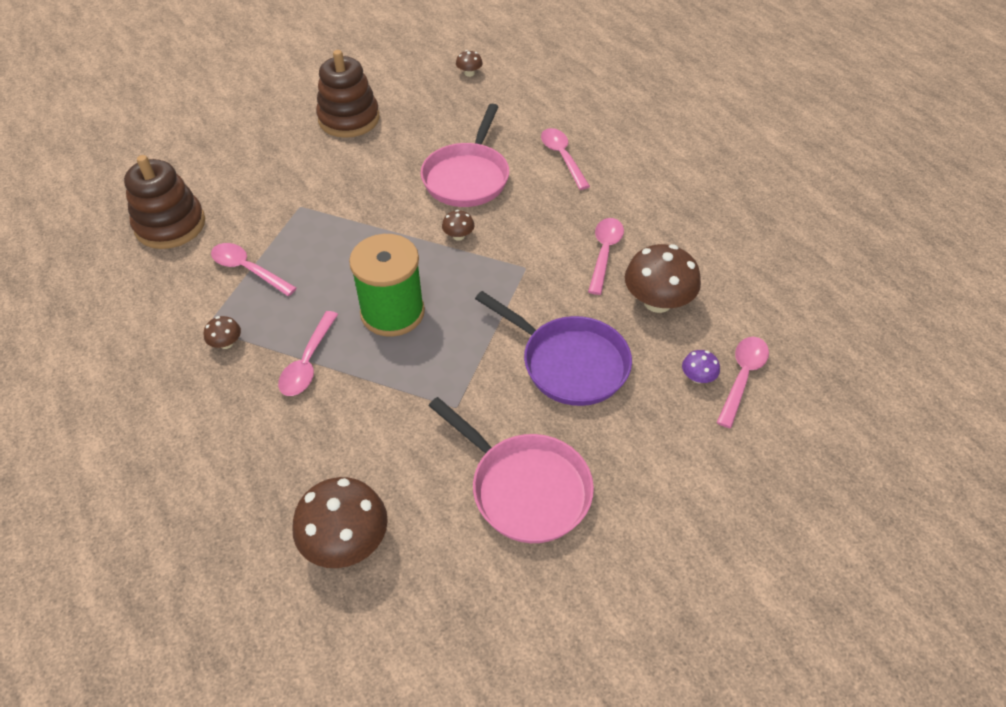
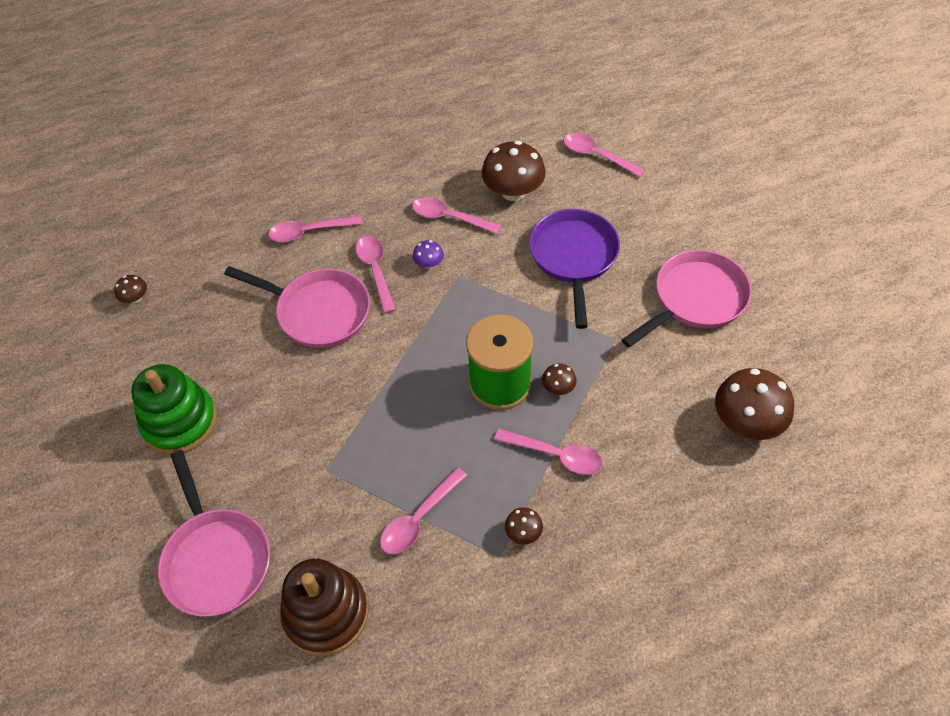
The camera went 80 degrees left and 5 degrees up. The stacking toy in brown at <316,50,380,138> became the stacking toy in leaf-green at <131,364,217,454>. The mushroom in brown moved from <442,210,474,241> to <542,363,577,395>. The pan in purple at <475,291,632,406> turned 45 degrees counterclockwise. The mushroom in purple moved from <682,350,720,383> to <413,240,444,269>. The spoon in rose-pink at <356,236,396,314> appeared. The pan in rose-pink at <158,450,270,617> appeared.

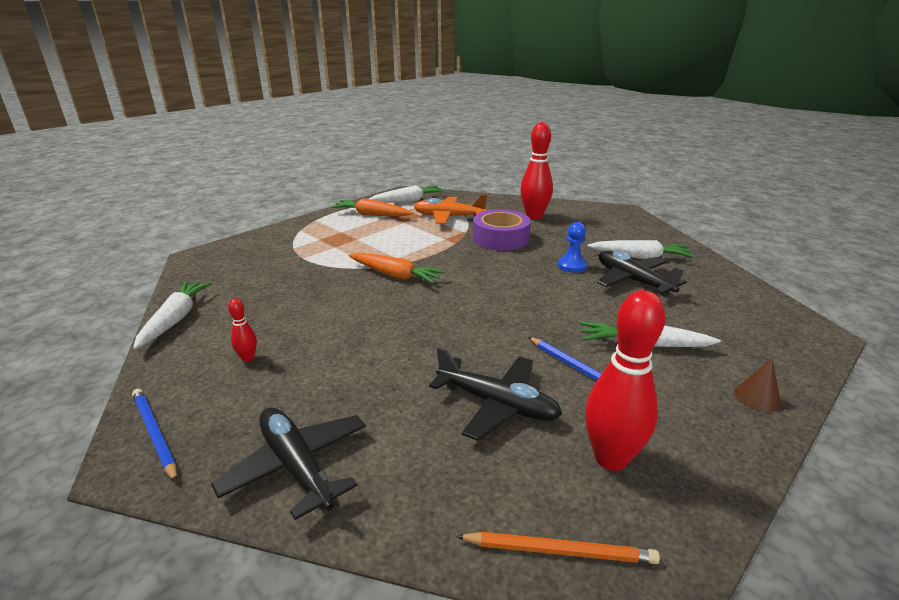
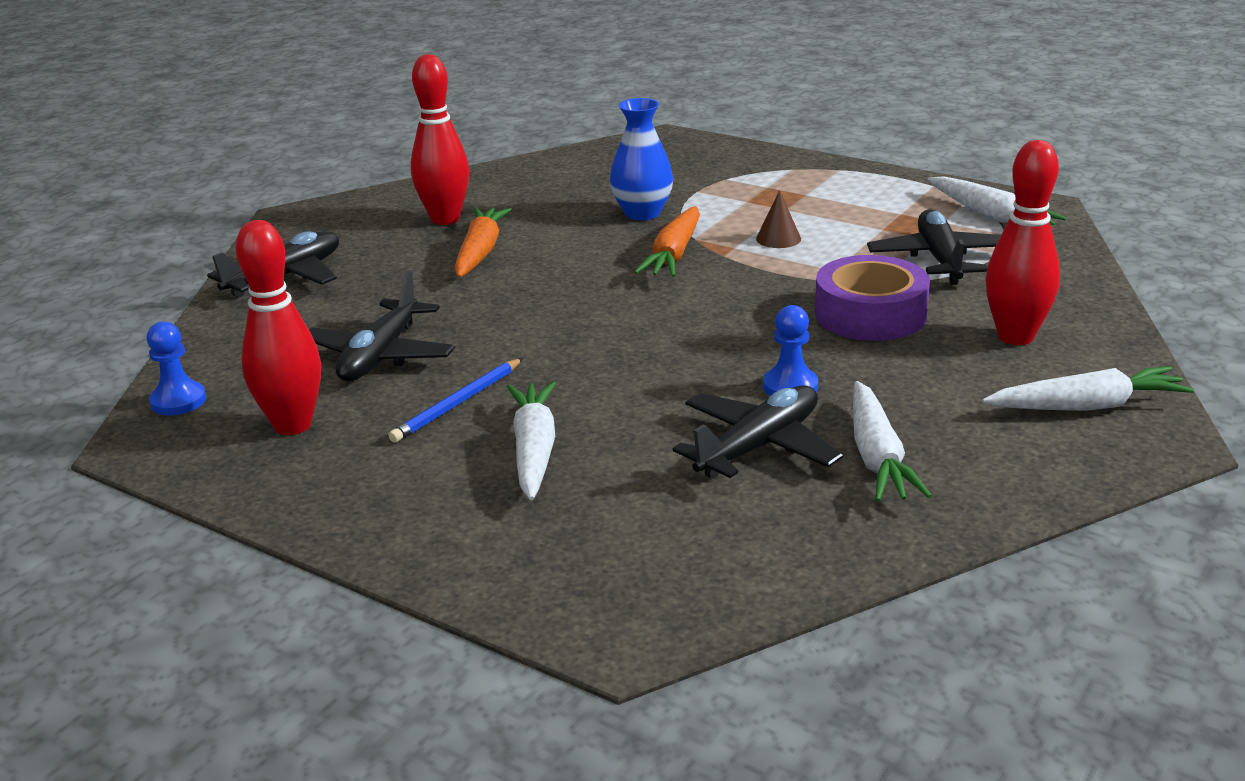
The camera went 80 degrees right and 0 degrees up. The aeroplane in orange at <414,194,487,224> became the aeroplane in jet-black at <867,209,1001,285>. The toy carrot in orange moved from <331,198,413,216> to <455,208,512,278>. The toy carrot in pure white moved from <133,281,212,349> to <982,366,1194,411>. The bowling pin in red at <228,298,257,362> changed to 2.18 times the size. The solid cone in brown moved from <734,359,781,412> to <756,190,801,248>. The lead pencil in royal blue at <132,389,177,482> disappeared. The lead pencil in orange at <456,532,660,564> was replaced by the pawn in royal blue at <147,321,206,415>. The flower vase in royal blue at <610,98,673,221> appeared.

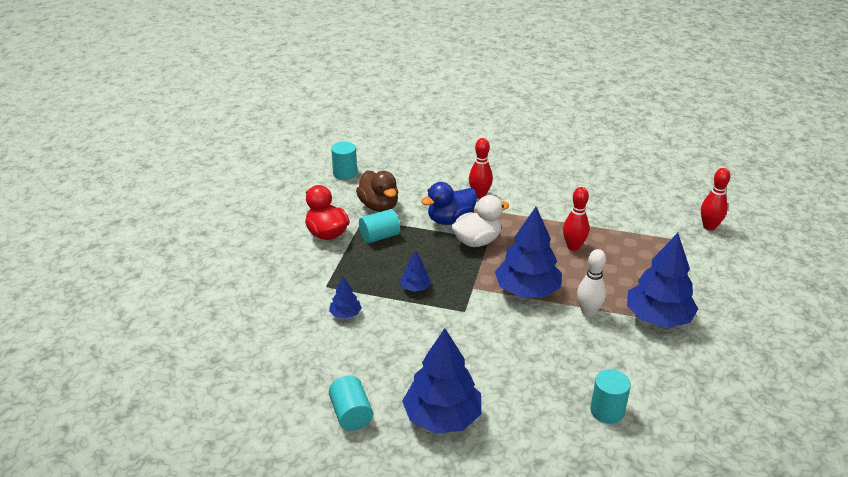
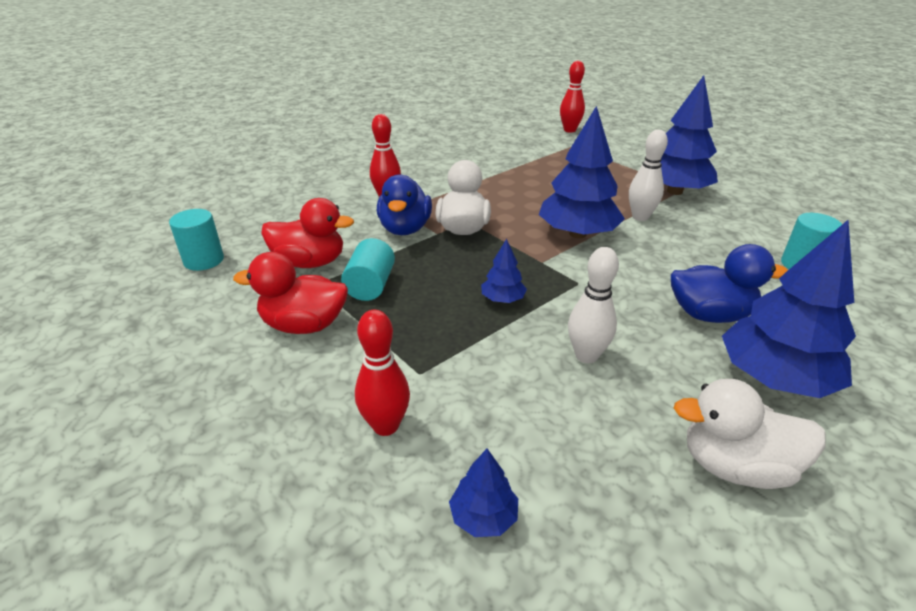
The camera went 55 degrees left and 0 degrees up. The toy duck in brown at <356,171,398,212> became the toy duck in red at <261,198,354,268>. The bowling pin in red moved from <563,187,589,251> to <355,310,410,436>. The fir tree in royal blue moved from <329,276,362,319> to <449,449,518,537>. The solid cylinder in aqua at <329,376,373,431> was replaced by the toy duck in pure white at <674,379,826,489>. The toy duck in royal blue at <671,244,788,323> appeared. The bowling pin in pure white at <568,247,619,363> appeared.

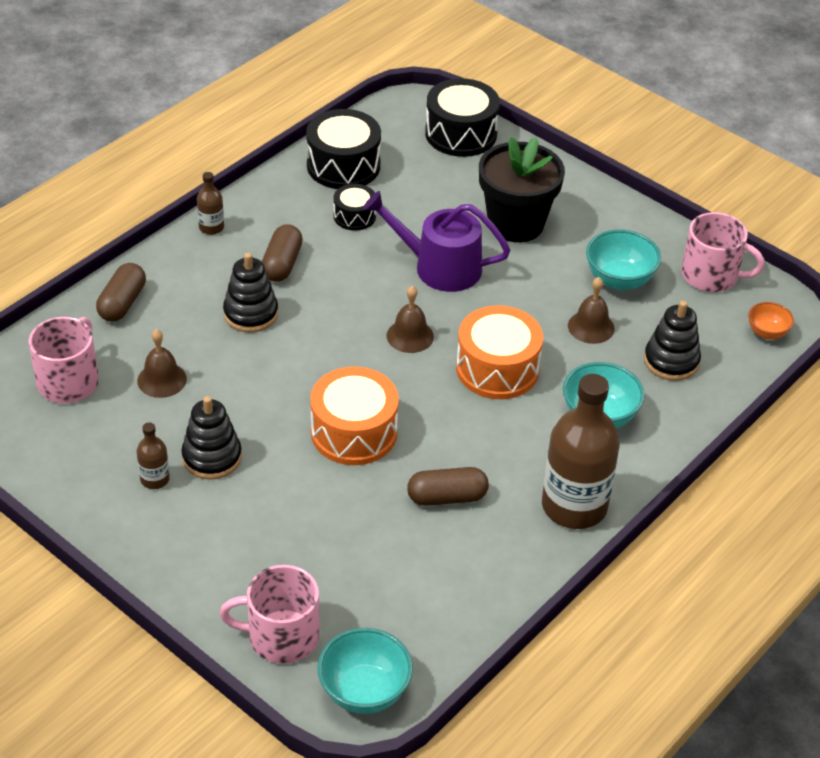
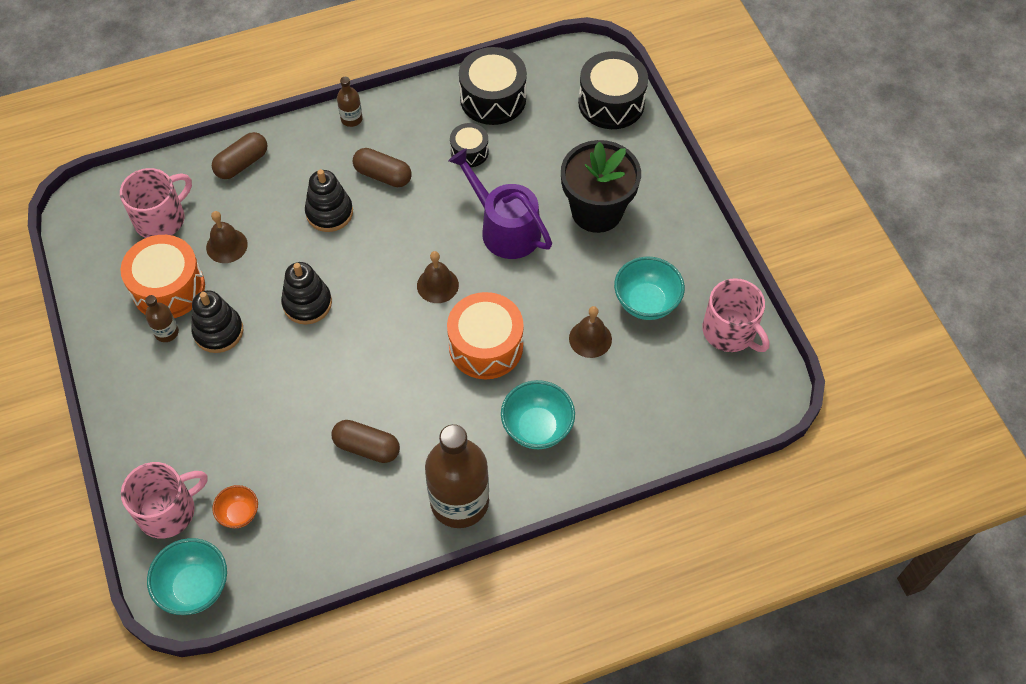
The camera went 30 degrees right and 15 degrees up. The pill shape in brown at <262,224,303,282> turned 75 degrees clockwise. The stacking toy in jet-black moved from <644,301,701,381> to <281,262,332,325>. The serving bowl in orange moved from <748,302,794,339> to <212,485,258,528>. The drum in orange moved from <310,366,399,465> to <121,235,205,318>. The coffee mug in rose-pink at <220,565,320,664> turned 120 degrees clockwise.

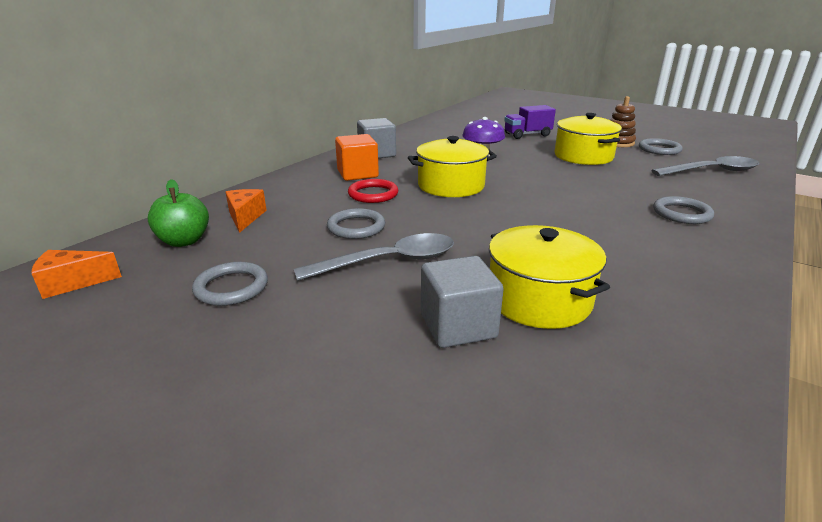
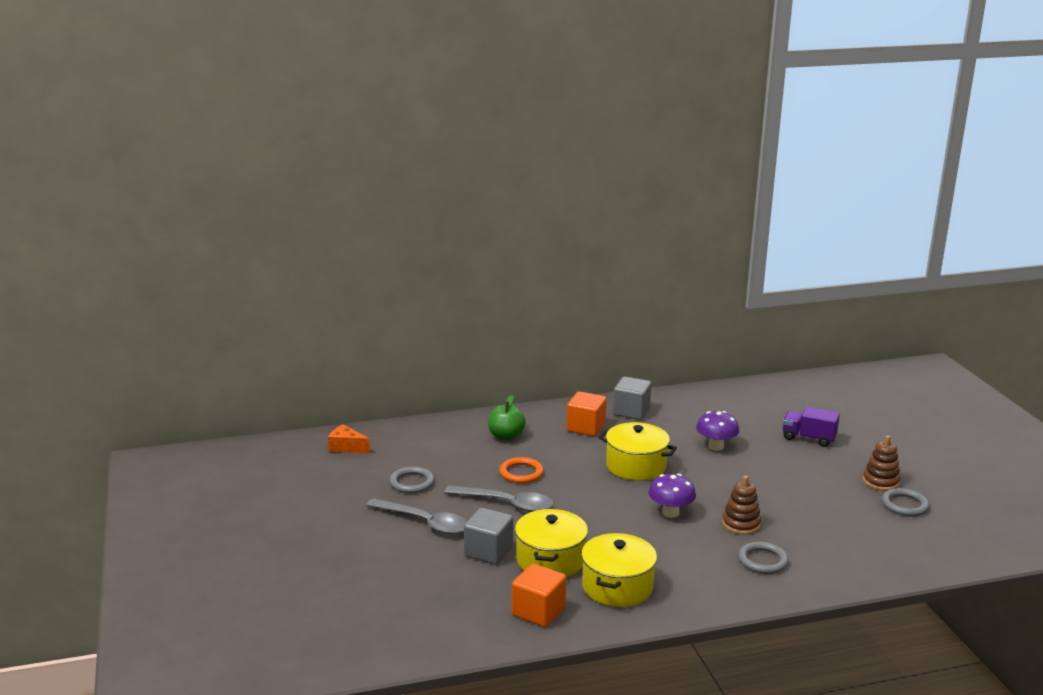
The camera went 40 degrees right and 5 degrees down. The pot in yellow moved from <554,113,622,165> to <581,533,657,607>. The spoon in ash-grey moved from <651,156,759,176> to <366,498,467,534>. The toy apple in leaf-green moved from <148,179,209,247> to <488,395,526,441>. The hoop in red at <348,179,398,203> disappeared. The cheese wedge in orange at <226,189,267,233> disappeared. The hoop in ash-grey at <327,208,385,239> became the hoop in orange at <499,457,544,483>. The mushroom in purple at <648,474,696,518> appeared. The stacking toy in brown at <722,475,761,535> appeared. The block in orange at <512,563,566,627> appeared.

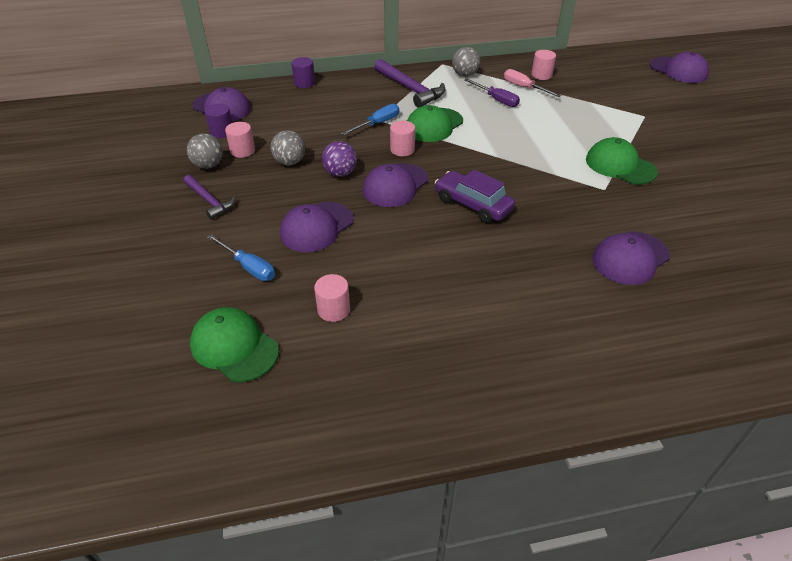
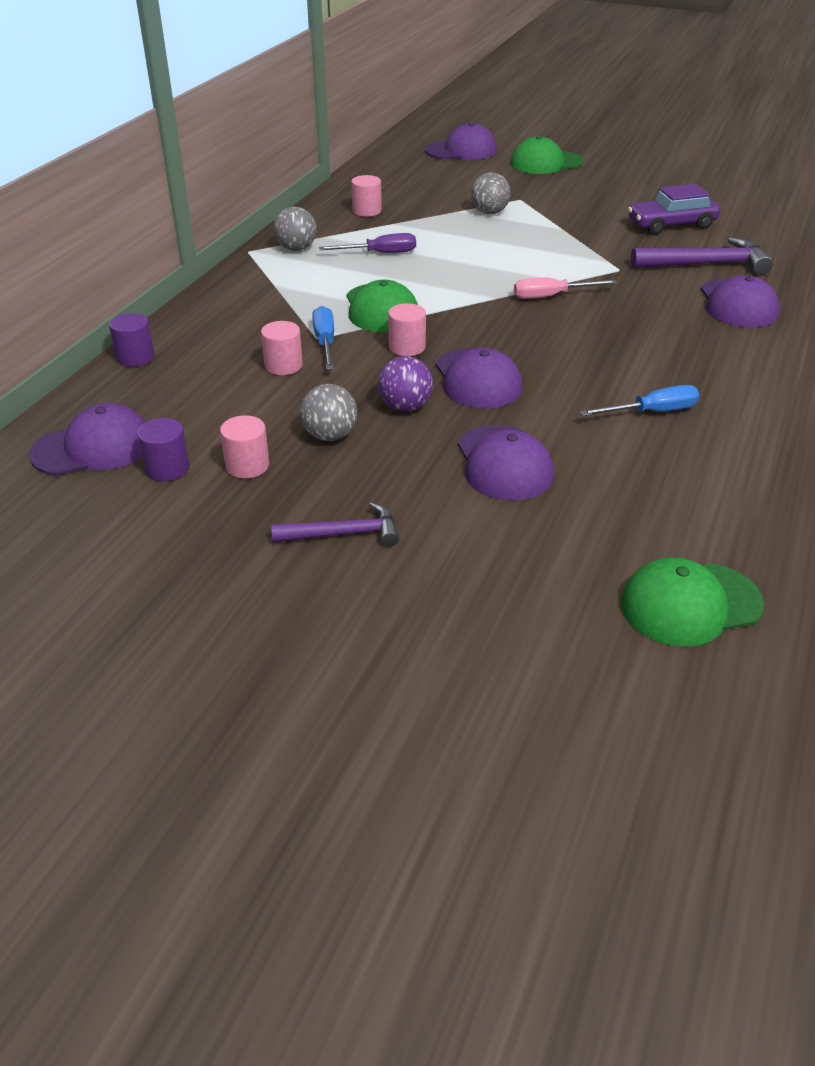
The camera went 55 degrees left and 5 degrees down. The hammer in purple moved from <374,59,445,108> to <631,237,773,275>. The flat screwdriver in rose-pink moved from <504,69,561,97> to <514,278,617,299>. The ball in ash-grey moved from <187,133,223,169> to <471,172,511,214>. The peaked cap in leaf-green moved from <586,137,658,185> to <510,136,584,174>. The toy car in purple moved from <435,169,515,223> to <628,184,720,235>. The flat screwdriver in royal blue moved from <207,234,275,281> to <580,385,699,416>. The solid cylinder in rose-pink moved from <314,274,350,322> to <261,321,303,375>.

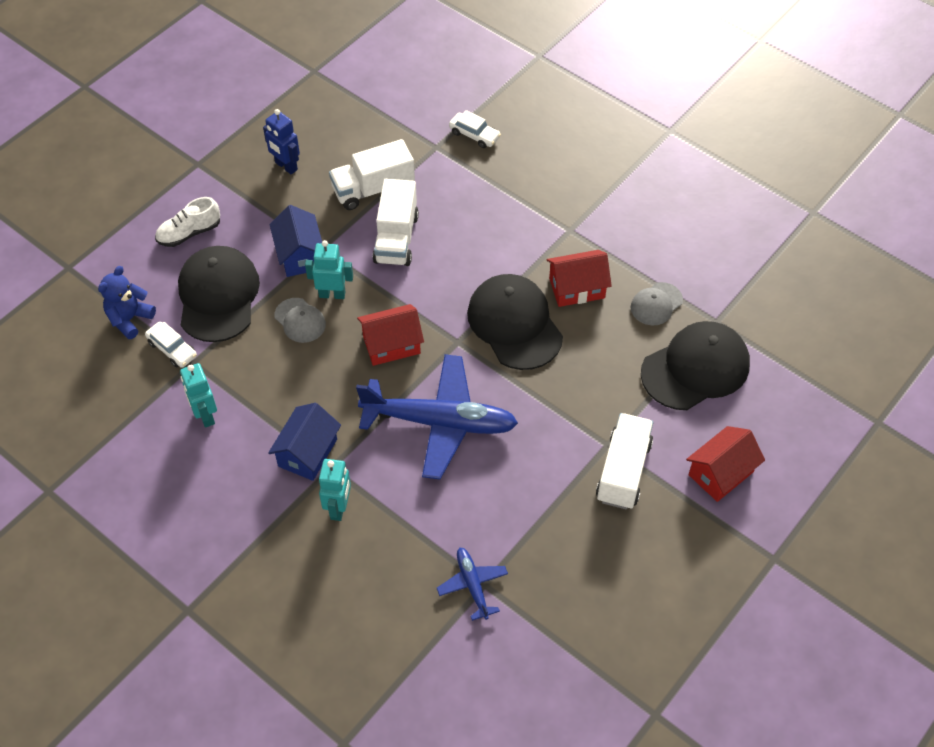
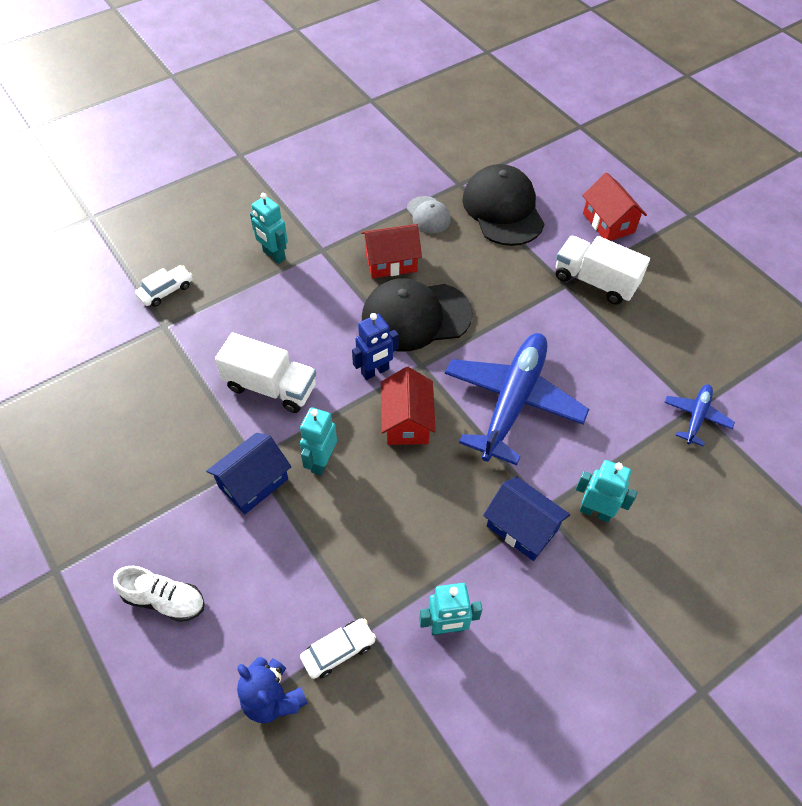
The camera went 75 degrees left and 0 degrees up. The toy robot in royal blue moved from <263,109,300,174> to <352,313,399,380>. The lorry in pure white at <329,139,415,210> disappeared. The shoe in pure white at <155,197,220,247> turned 60 degrees counterclockwise. The house in royal blue at <270,205,322,277> turned 45 degrees counterclockwise. The peaked cap in jet-black at <178,246,260,342> disappeared. The house in red at <547,250,612,307> turned 75 degrees clockwise. The peaked cap in ash-grey at <274,298,326,343> disappeared. The aeroplane in royal blue at <437,548,508,621> turned 120 degrees clockwise. The toy robot in aqua at <250,193,288,264> appeared.

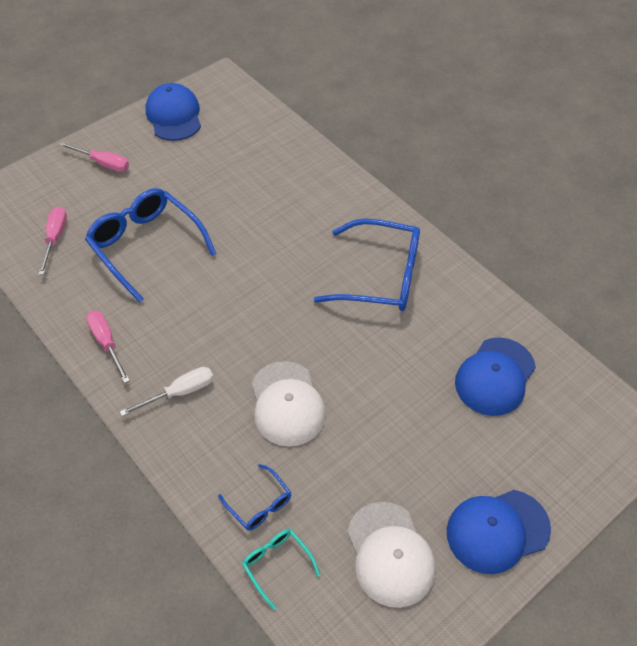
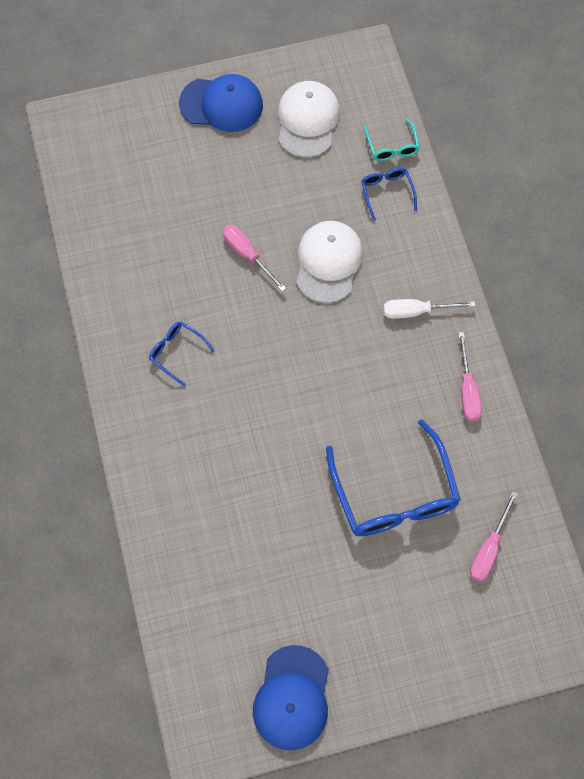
The camera went 155 degrees left and 15 degrees up. The flat screwdriver in rose-pink moved from <59,142,129,172> to <223,225,286,292>. The glasses in royal blue at <314,218,420,311> changed to 0.48 times the size. The peaked cap in royal blue at <455,338,536,416> disappeared.

